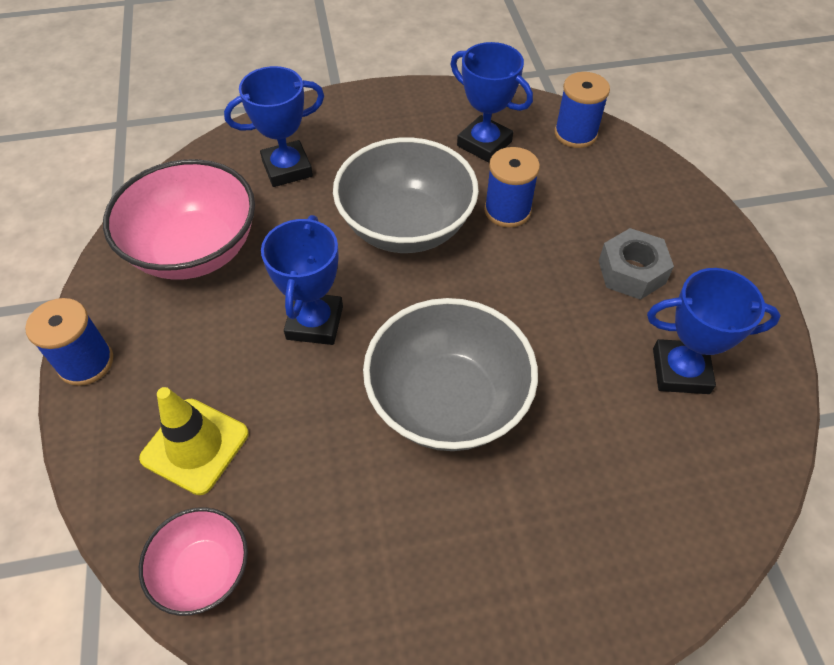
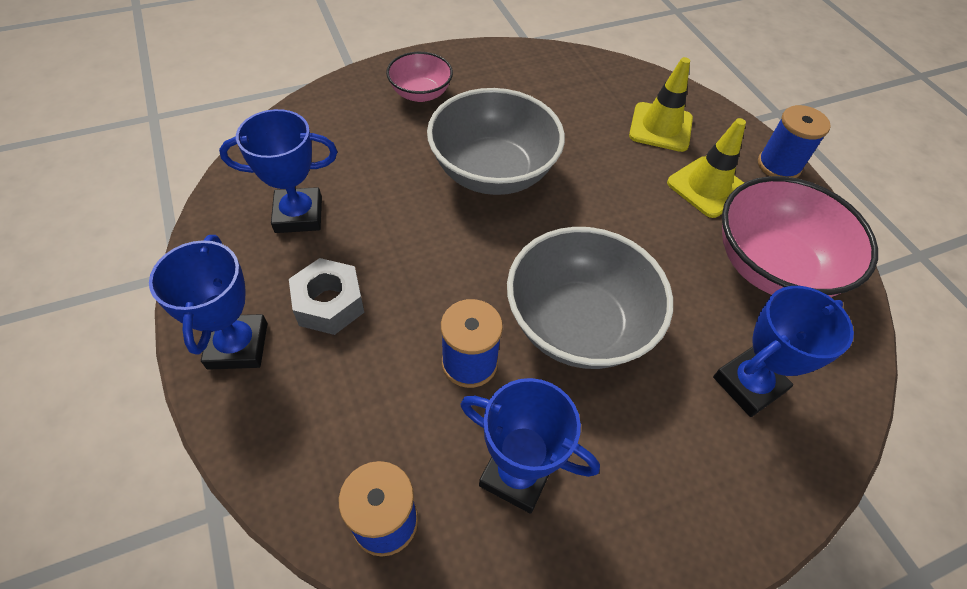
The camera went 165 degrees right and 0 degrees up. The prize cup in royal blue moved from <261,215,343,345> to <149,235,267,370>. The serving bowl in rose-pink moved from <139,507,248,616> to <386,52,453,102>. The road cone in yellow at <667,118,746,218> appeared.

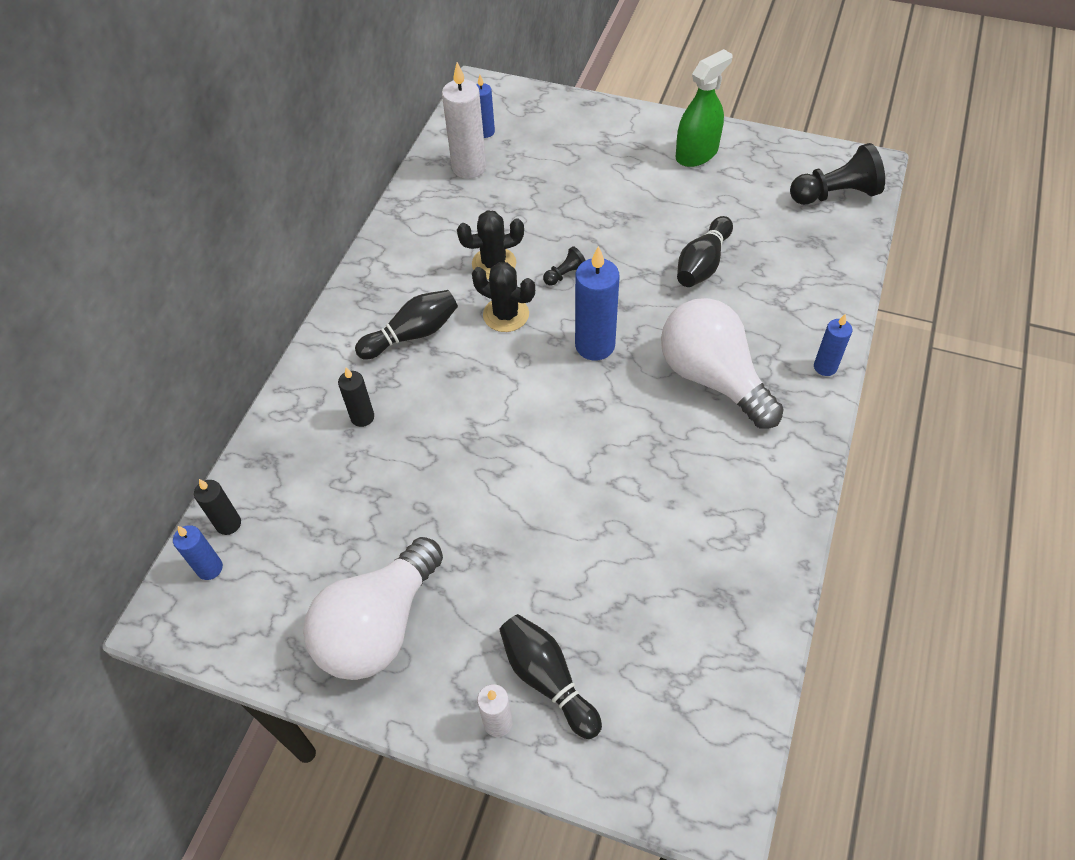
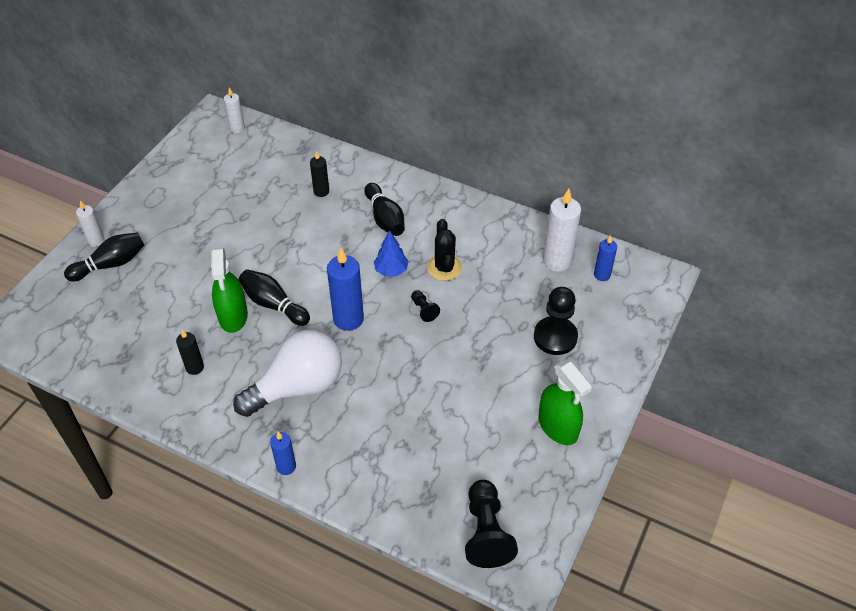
The camera went 95 degrees right and 5 degrees down. The bowling pin in jet-black moved from <677,216,733,287> to <239,269,310,326>. The prickly plant in jet-black at <472,262,535,332> was replaced by the fir tree in royal blue at <374,230,409,277>. The wax candle in jet-black moved from <194,479,241,535> to <176,330,204,375>. The wax candle in royal blue at <173,525,223,580> became the wax candle in pure white at <224,87,245,133>. The light bulb in pure white at <303,537,443,680> disappeared. The sprayer in leaf-green at <211,248,248,333> appeared. The pawn in jet-black at <534,287,578,355> appeared.

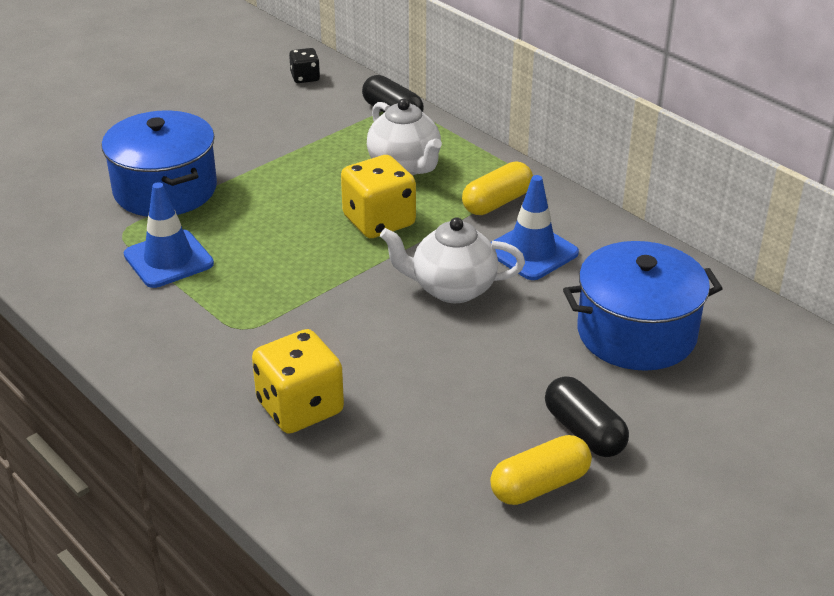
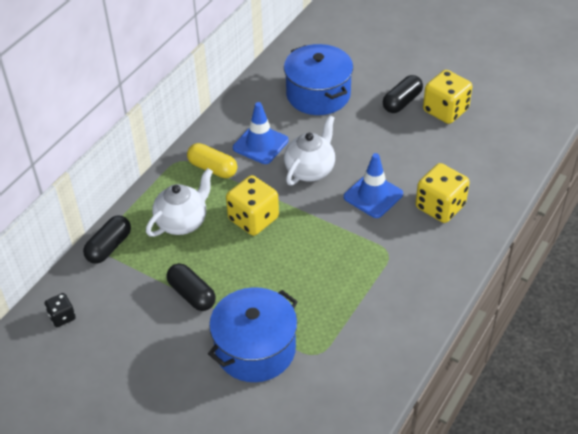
The camera went 105 degrees left and 10 degrees up. The road cone in royal blue moved from <124,182,214,288> to <344,153,403,218>. The teapot in pure white at <380,217,525,303> turned 135 degrees counterclockwise. The pill shape in yellow at <490,435,592,505> was replaced by the die in yellow at <423,70,472,124>. The pill shape in jet-black at <167,263,216,311> appeared.

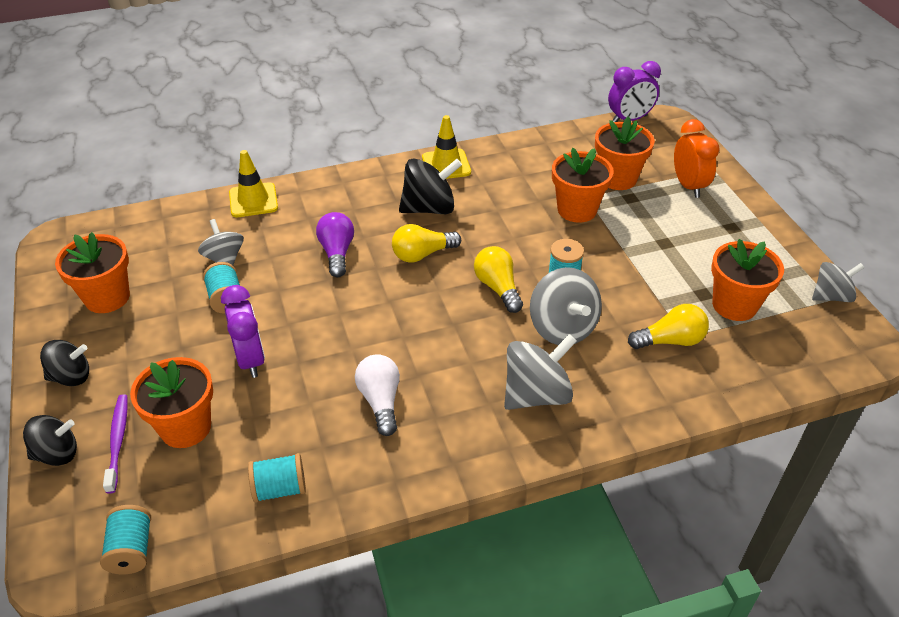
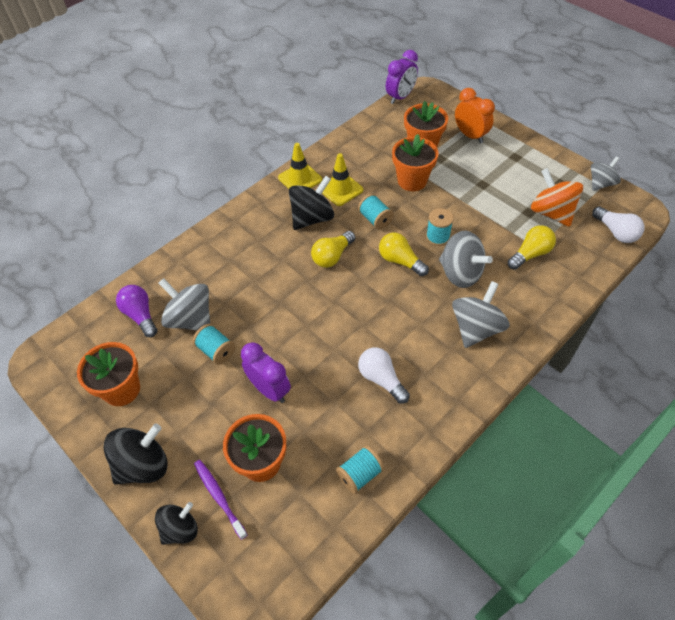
The camera went 25 degrees left and 10 degrees up. The road cone in yellow moved from <229,150,278,217> to <322,153,363,206>. The light bulb in purple moved from <316,212,354,277> to <116,285,157,337>. The whirligig in ash-grey at <198,219,244,265> changed to 1.54 times the size. The potted plant in orange at <711,239,784,321> was replaced by the whirligig in orange at <531,168,583,227>. The whirligig in jet-black at <40,340,89,386> changed to 1.54 times the size. The bobbin in aqua moved from <100,505,151,574> to <358,194,394,230>. The light bulb in pure white at <592,206,644,243> appeared.

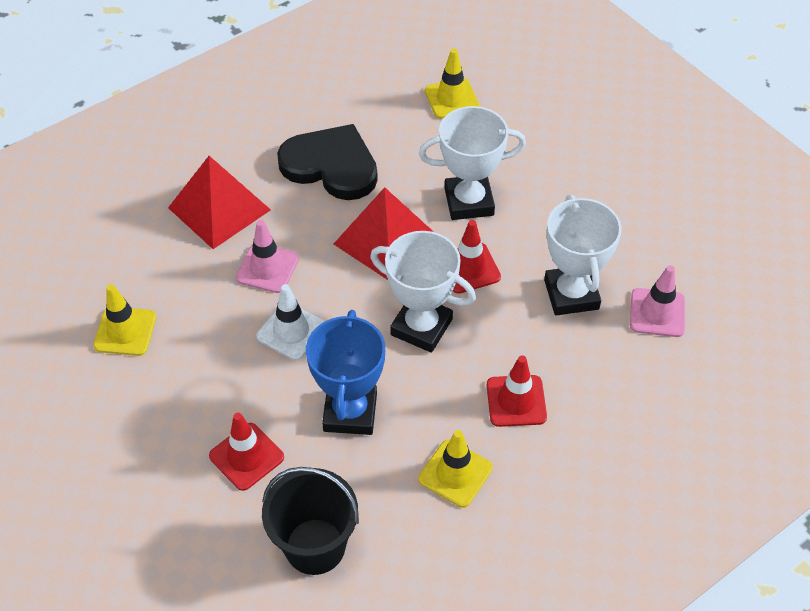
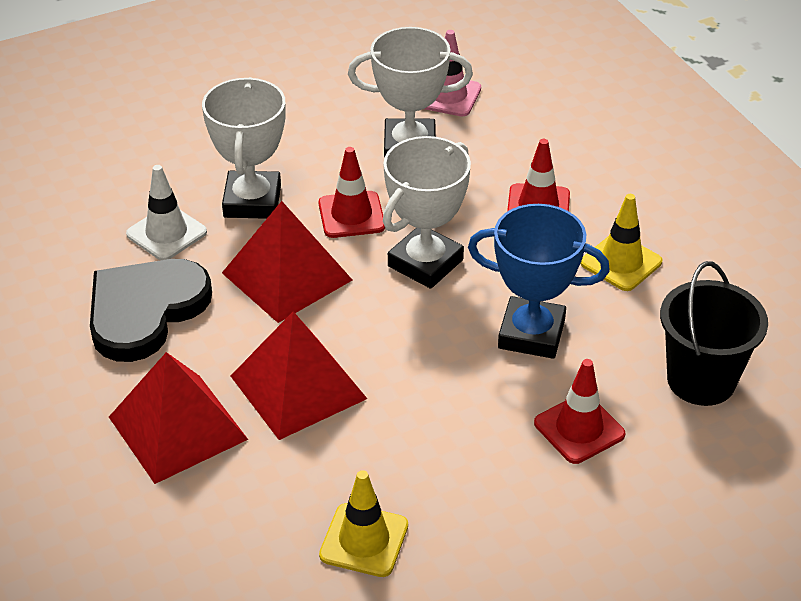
The camera went 80 degrees left and 10 degrees down. The road cone in yellow at <425,48,480,119> disappeared. The road cone in rose-pink at <236,220,299,293> was replaced by the solid pyramid in red at <231,311,367,440>. The road cone in pure white moved from <256,284,325,360> to <126,165,207,260>.

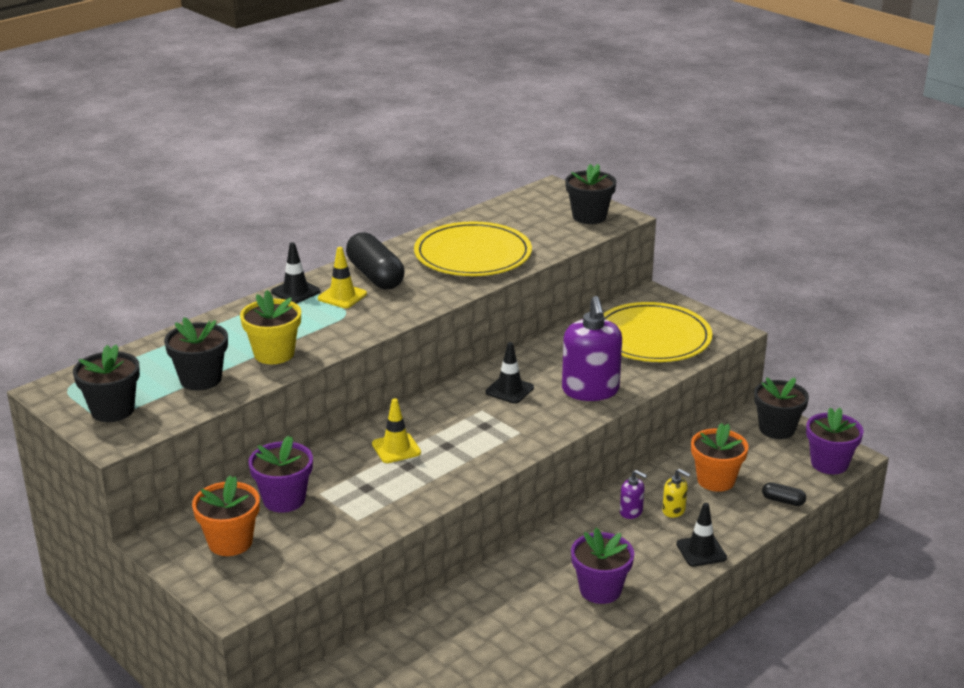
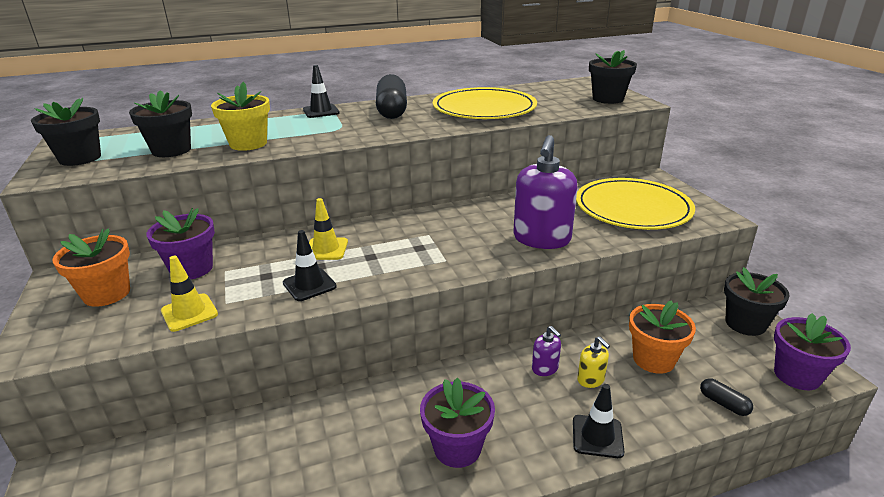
The camera went 25 degrees right and 0 degrees up. The road cone in yellow moved from <318,247,367,308> to <161,255,218,332>. The road cone in jet-black moved from <485,342,534,404> to <283,230,337,301>.

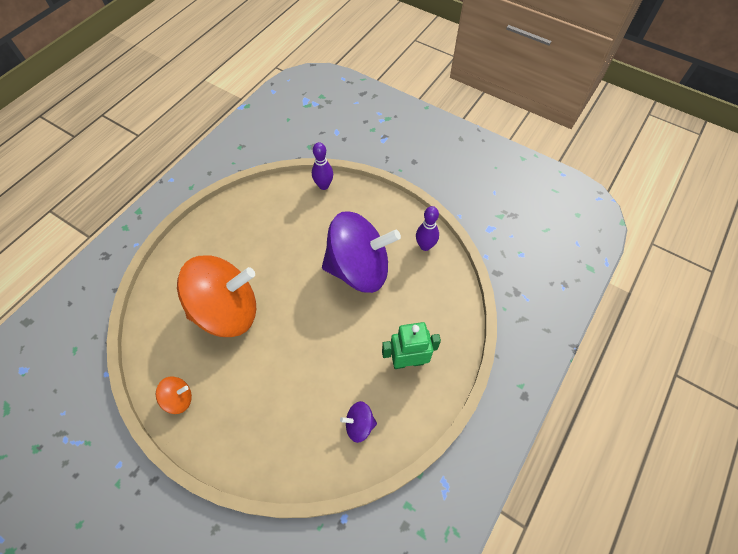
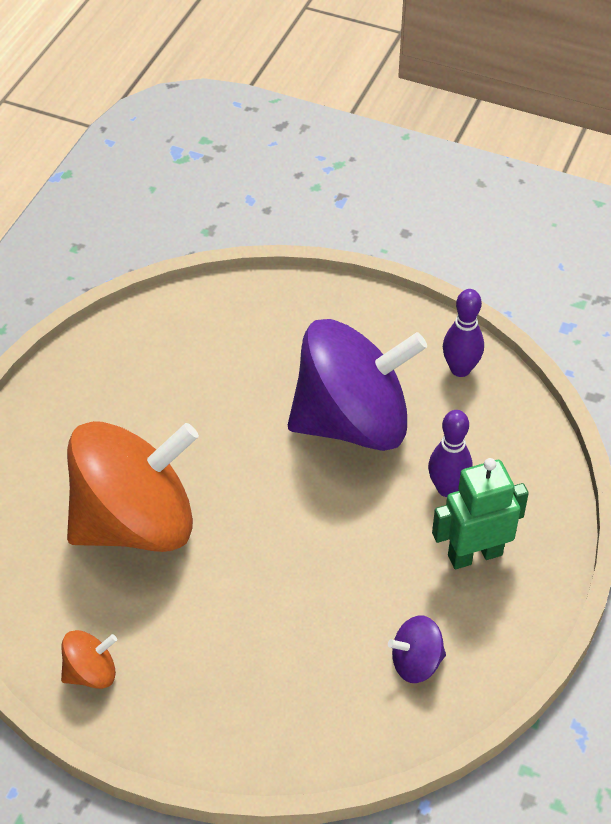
The camera went 10 degrees left and 10 degrees down. The bowling pin in purple moved from <312,142,333,190> to <428,410,472,497>.

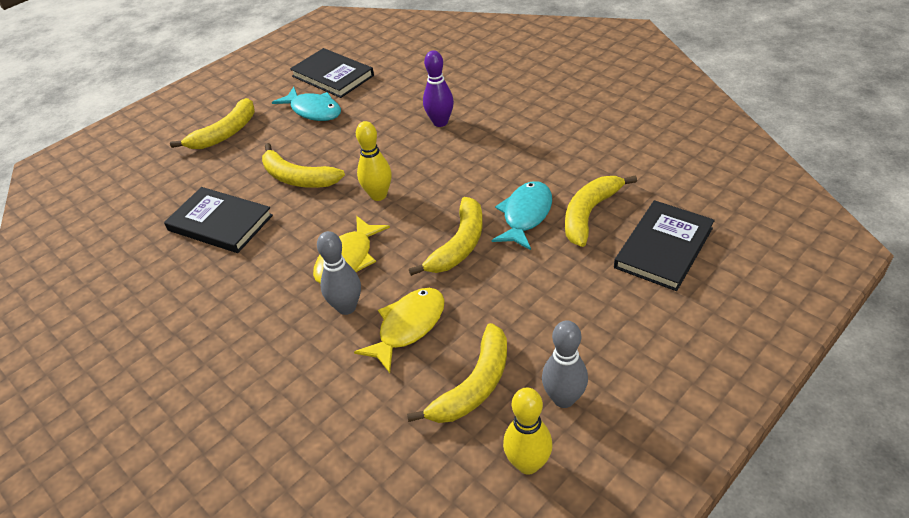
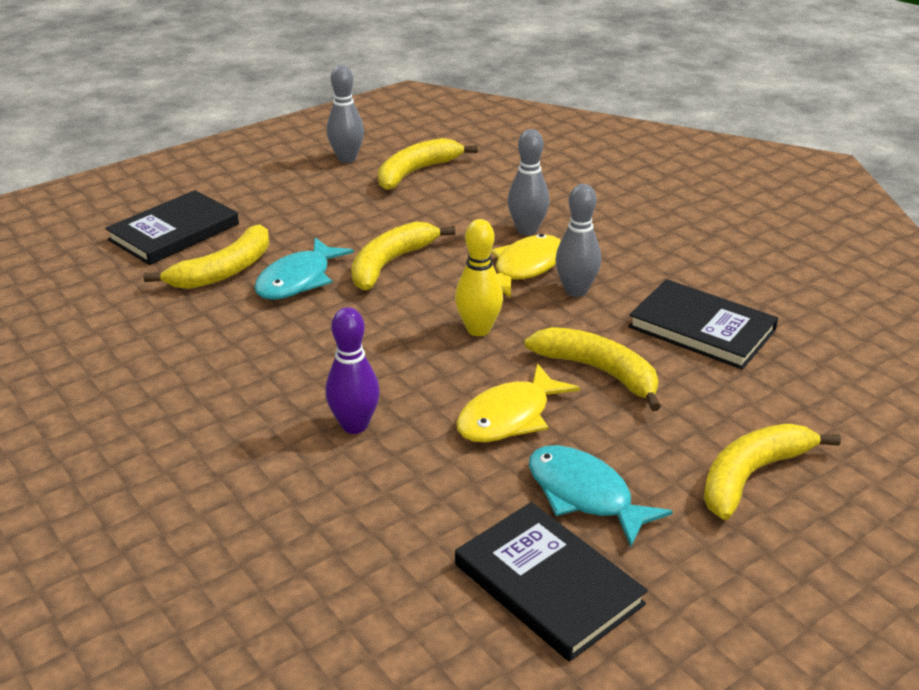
The camera went 175 degrees left and 10 degrees down. The fish in yellow moved from <354,288,445,373> to <456,363,580,442>. The bowling pin in yellow at <503,388,552,475> disappeared. The bowling pin in ash-grey at <555,184,601,297> appeared.

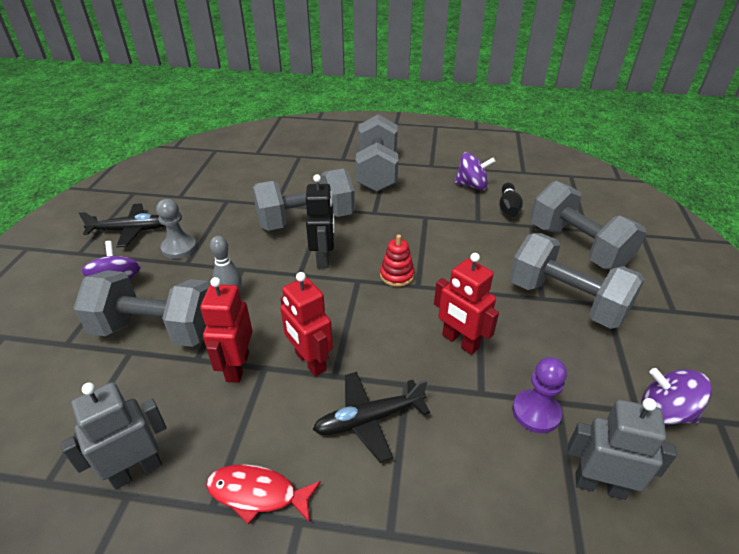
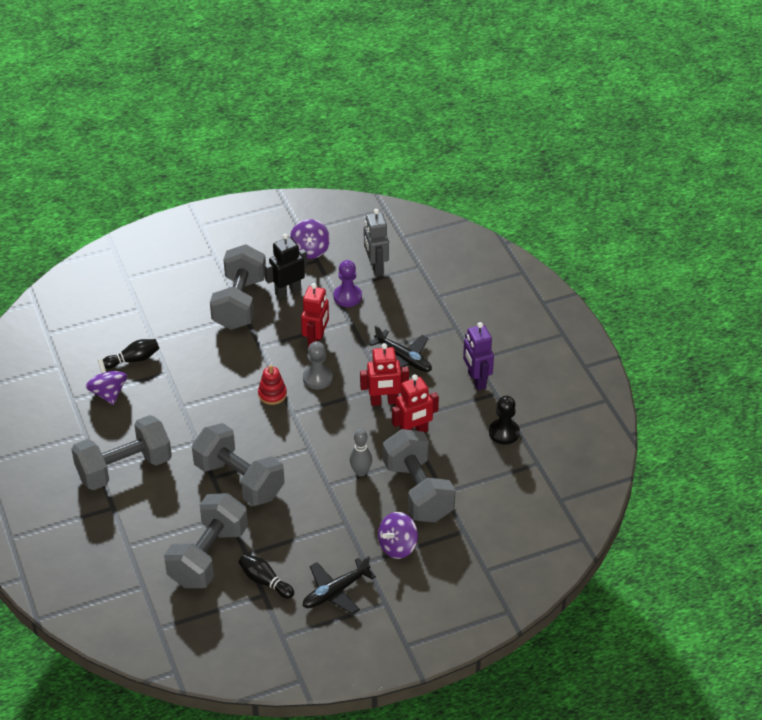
The camera went 120 degrees left and 5 degrees up. The toy robot in jet-black moved from <306,174,335,268> to <264,234,307,299>. The free weight in ash-grey moved from <530,181,646,270> to <164,493,248,588>. The pawn in ash-grey moved from <156,199,197,259> to <303,341,333,389>. The aeroplane in jet-black at <78,204,165,247> turned 90 degrees counterclockwise. The toy robot in red at <280,272,333,377> turned 60 degrees clockwise. The toy robot in ash-grey at <60,382,167,490> was replaced by the pawn in jet-black at <489,396,520,445>. The fish in red at <206,464,321,524> was replaced by the toy robot in purple at <463,322,494,390>. The bowling pin in jet-black at <238,554,294,599> appeared.

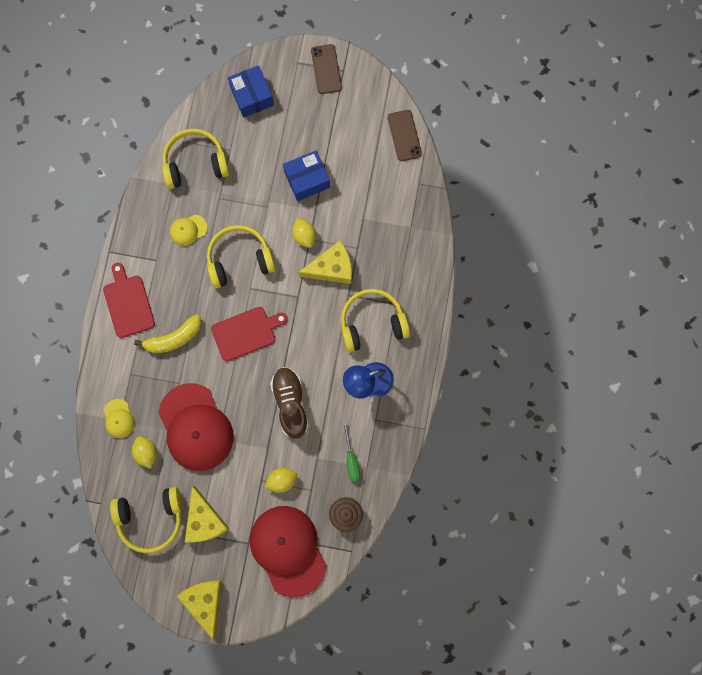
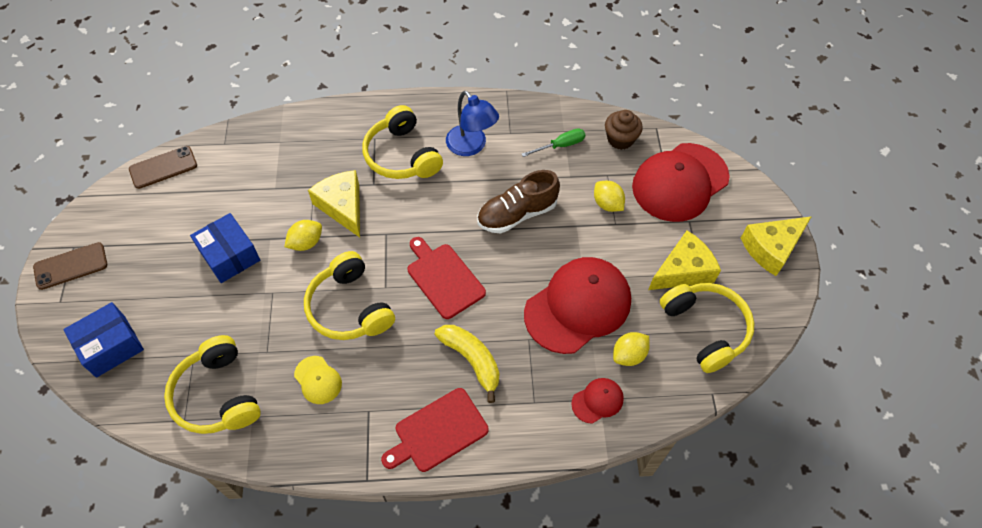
The camera went 105 degrees left and 20 degrees down. The peaked cap in yellow at <104,399,135,438> became the peaked cap in red at <571,378,624,424>.

